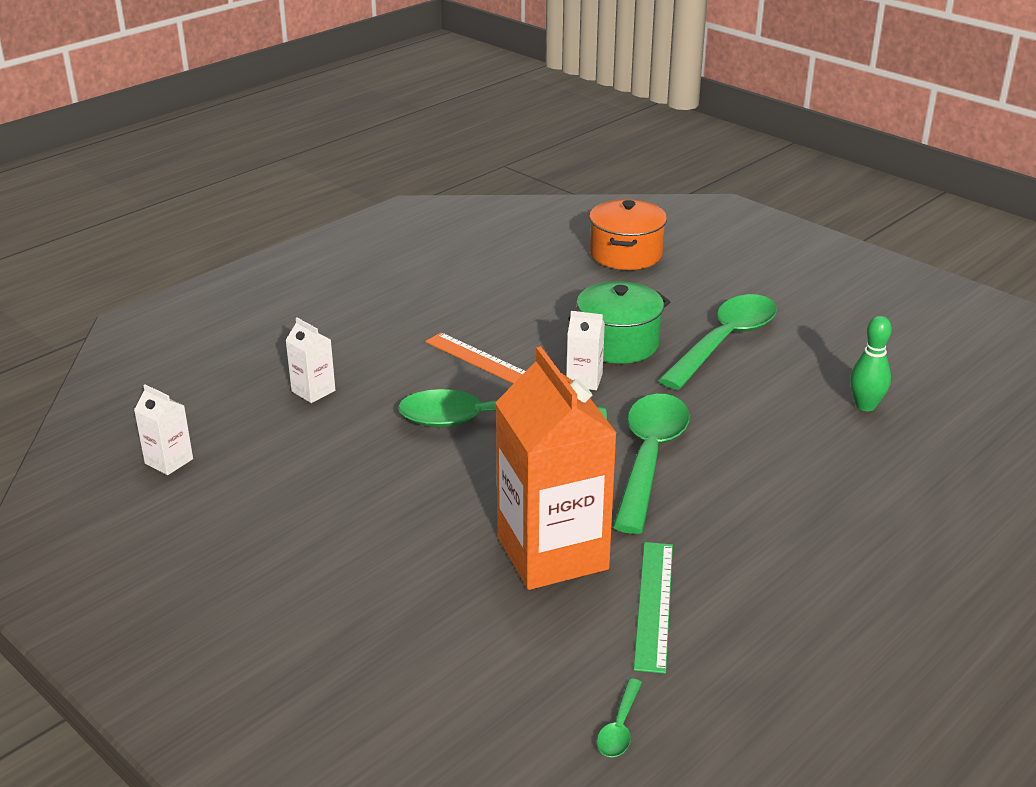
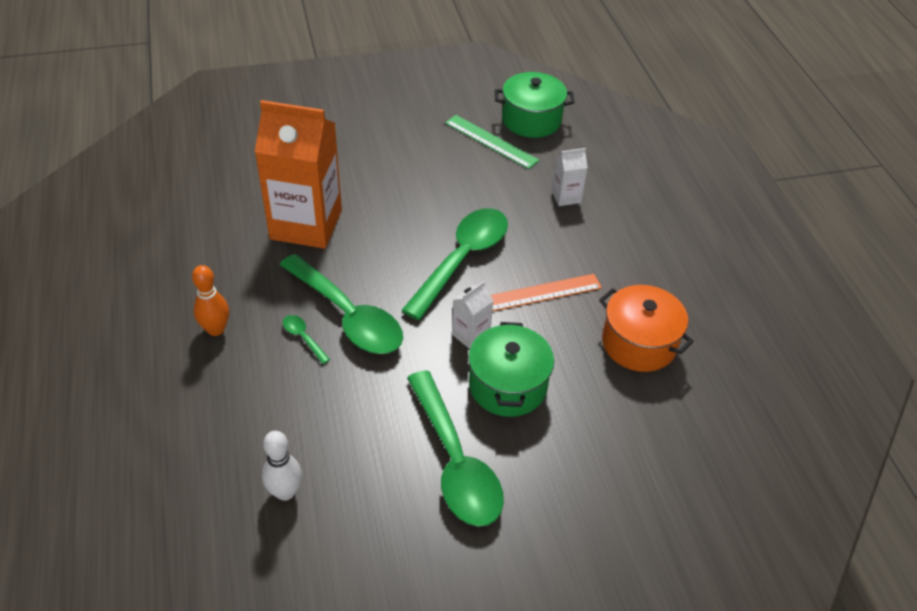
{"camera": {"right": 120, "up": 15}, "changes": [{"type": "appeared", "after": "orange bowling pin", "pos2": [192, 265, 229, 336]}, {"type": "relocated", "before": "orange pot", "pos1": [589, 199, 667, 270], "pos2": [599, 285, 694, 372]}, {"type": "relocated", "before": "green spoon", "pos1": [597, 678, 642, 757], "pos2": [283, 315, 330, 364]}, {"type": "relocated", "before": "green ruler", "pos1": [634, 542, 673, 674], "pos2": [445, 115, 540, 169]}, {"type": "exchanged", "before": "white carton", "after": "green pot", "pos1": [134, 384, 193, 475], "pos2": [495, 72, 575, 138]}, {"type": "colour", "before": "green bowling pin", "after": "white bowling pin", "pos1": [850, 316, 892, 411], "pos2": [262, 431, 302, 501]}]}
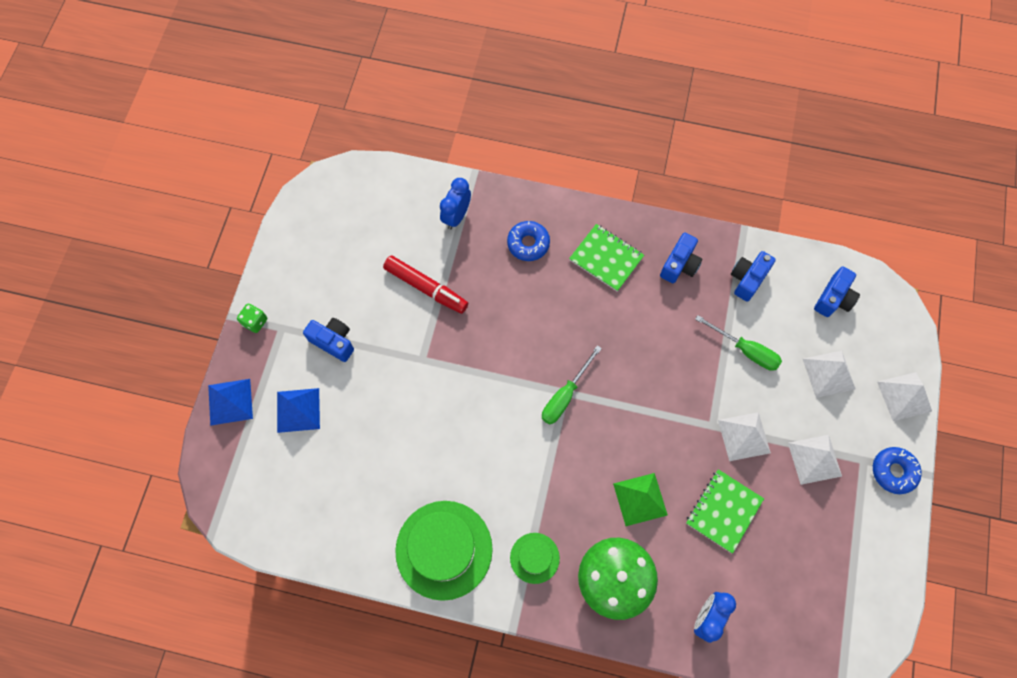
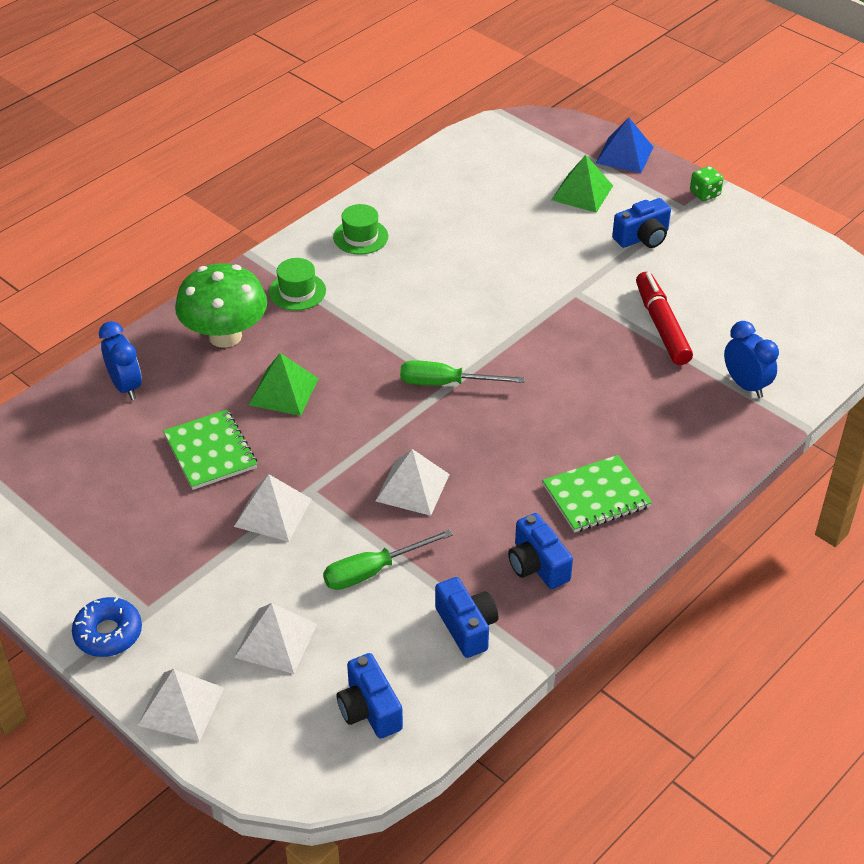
{"camera": {"right": 120, "up": -25}, "changes": [{"type": "missing", "before": "blue donut", "pos1": [507, 221, 550, 261]}, {"type": "relocated", "before": "white pyramid", "pos1": [788, 435, 842, 485], "pos2": [376, 449, 450, 516]}, {"type": "colour", "before": "blue pyramid", "after": "green pyramid", "pos1": [277, 388, 320, 433], "pos2": [551, 155, 613, 213]}, {"type": "spun", "before": "red marker", "pos1": [383, 255, 468, 314], "pos2": [636, 272, 693, 365], "turn": 105}, {"type": "spun", "before": "green screwdriver", "pos1": [542, 345, 602, 424], "pos2": [400, 360, 525, 385], "turn": -60}, {"type": "size", "before": "green hat", "pos1": [395, 501, 493, 601], "pos2": [333, 204, 388, 255], "scale": 0.51}]}
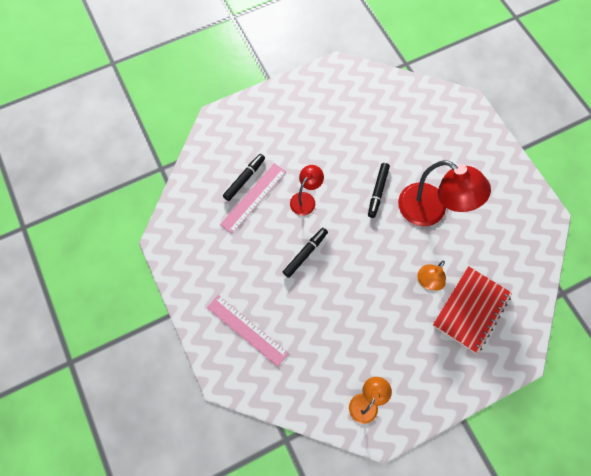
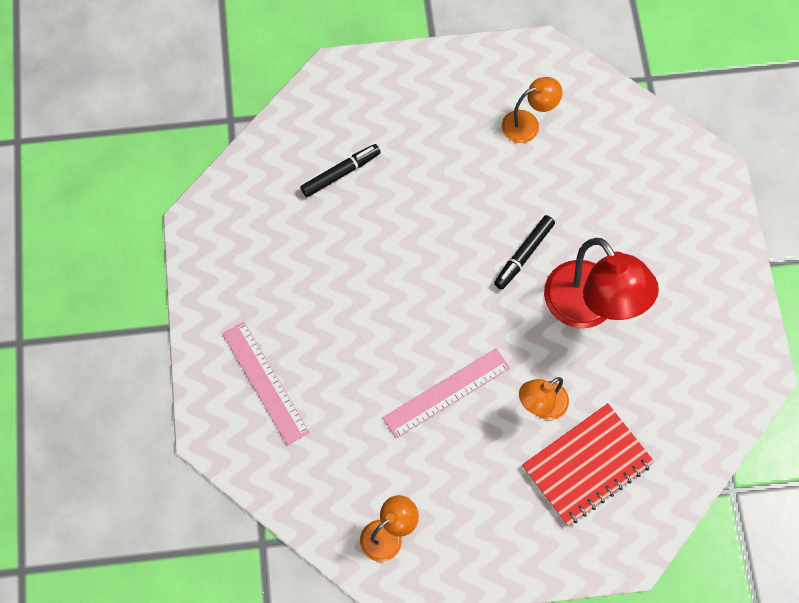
{"camera": {"right": 20, "up": 0}, "changes": [{"type": "missing", "before": "black marker", "pos1": [283, 228, 328, 278]}, {"type": "missing", "before": "red lamp", "pos1": [290, 165, 324, 216]}, {"type": "appeared", "after": "orange lamp", "pos2": [502, 77, 563, 143]}, {"type": "relocated", "before": "pink ruler", "pos1": [220, 163, 286, 234], "pos2": [383, 348, 510, 438]}]}
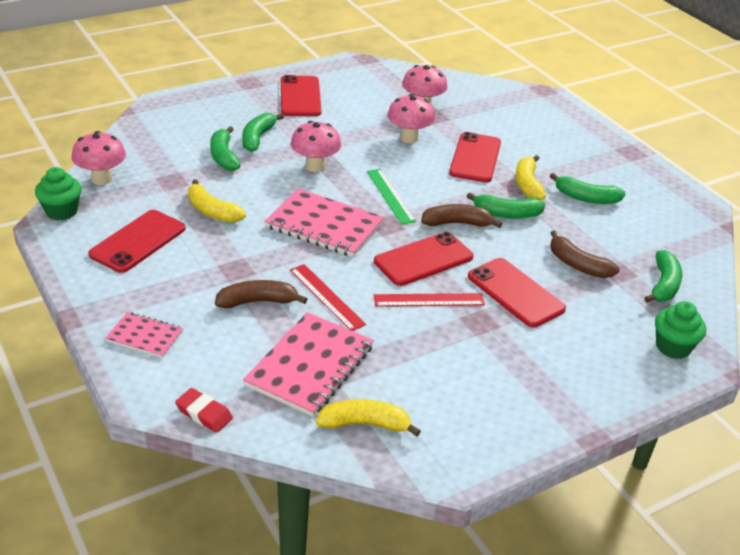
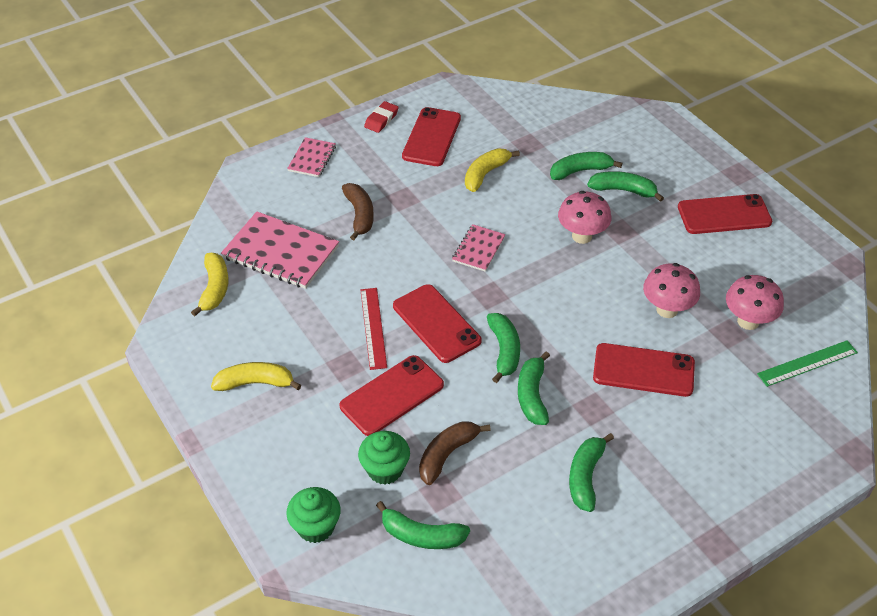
{"camera": {"right": 90, "up": 10}, "changes": [{"type": "missing", "before": "pink mushroom", "pos1": [71, 131, 126, 185]}, {"type": "missing", "before": "red ruler", "pos1": [290, 264, 366, 331]}, {"type": "relocated", "before": "green cupcake", "pos1": [35, 167, 82, 220], "pos2": [358, 431, 410, 485]}, {"type": "relocated", "before": "red eraser", "pos1": [175, 388, 233, 433], "pos2": [364, 101, 399, 133]}, {"type": "relocated", "before": "green ruler", "pos1": [367, 169, 416, 225], "pos2": [757, 340, 858, 387]}, {"type": "relocated", "before": "yellow banana", "pos1": [515, 155, 546, 200], "pos2": [211, 362, 301, 391]}, {"type": "colour", "before": "brown banana", "after": "green banana", "pos1": [421, 204, 502, 228], "pos2": [487, 313, 520, 383]}, {"type": "spun", "before": "red phone", "pos1": [88, 210, 186, 273], "pos2": [402, 107, 461, 166], "turn": 75}, {"type": "size", "before": "pink notebook", "pos1": [264, 189, 384, 257], "pos2": [452, 224, 506, 272], "scale": 0.55}]}
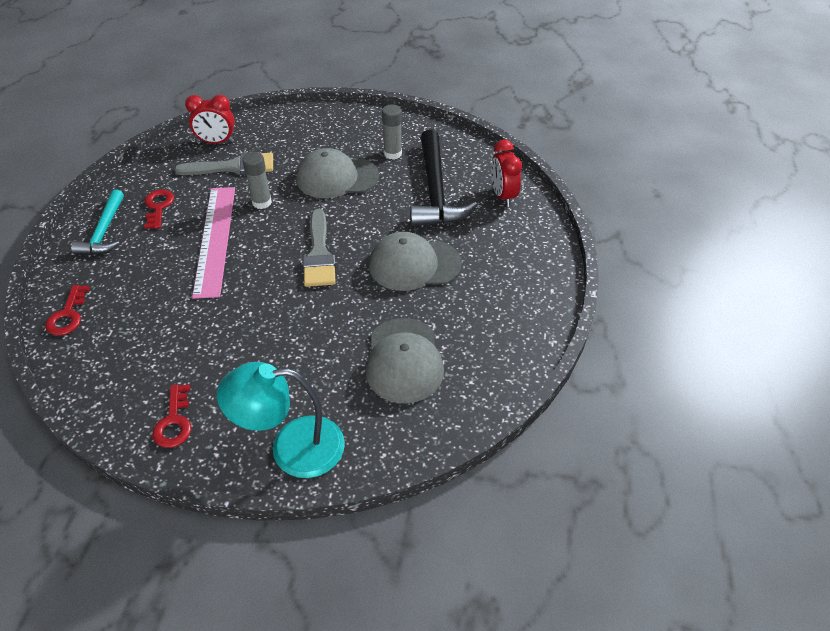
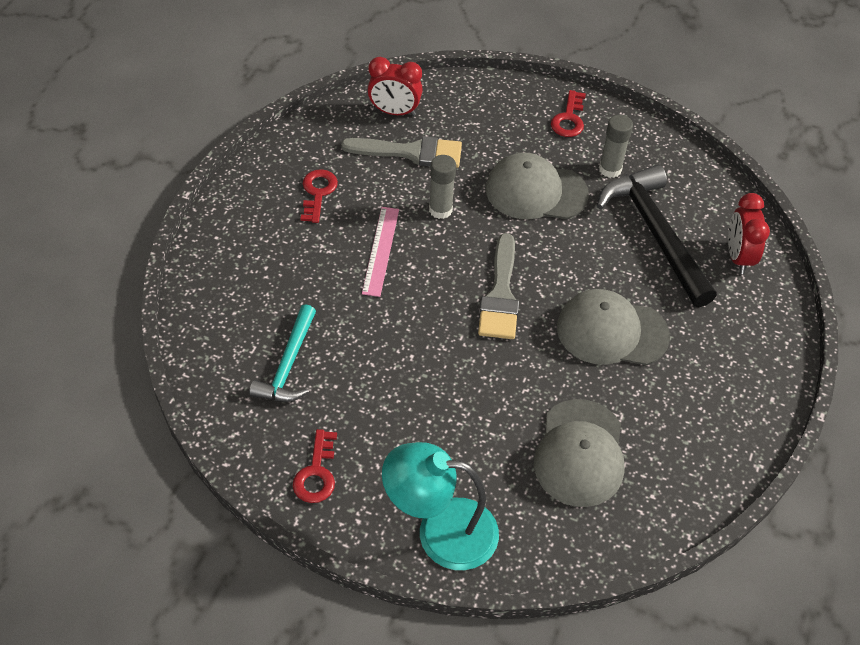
{"camera": {"right": 10, "up": 5}, "changes": [{"type": "relocated", "before": "red key", "pos1": [45, 285, 90, 336], "pos2": [551, 90, 586, 137]}, {"type": "relocated", "before": "turquoise hammer", "pos1": [71, 190, 124, 255], "pos2": [249, 304, 316, 402]}, {"type": "spun", "before": "black hammer", "pos1": [410, 129, 477, 226], "pos2": [597, 164, 717, 307], "turn": 150}, {"type": "size", "before": "pink ruler", "pos1": [192, 187, 235, 299], "pos2": [362, 207, 399, 297], "scale": 0.6}]}
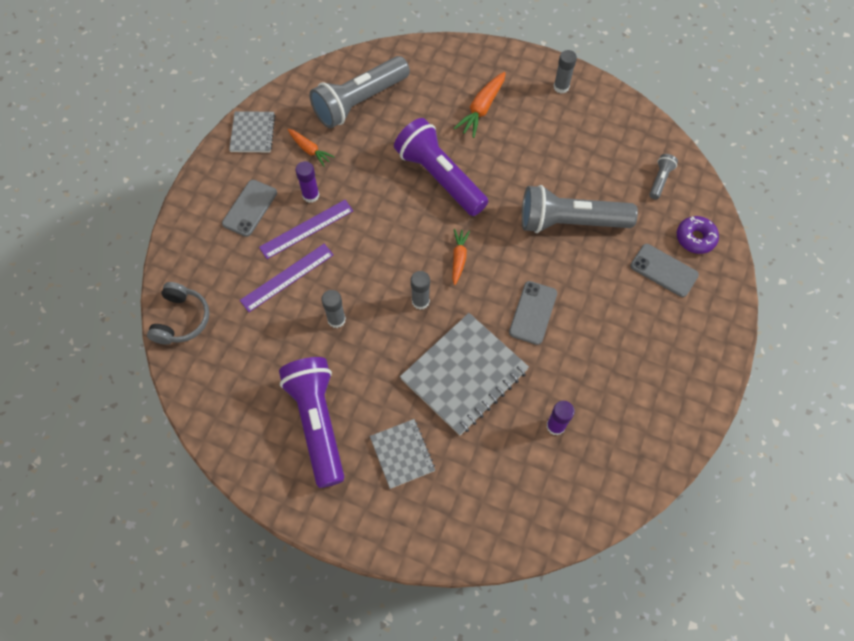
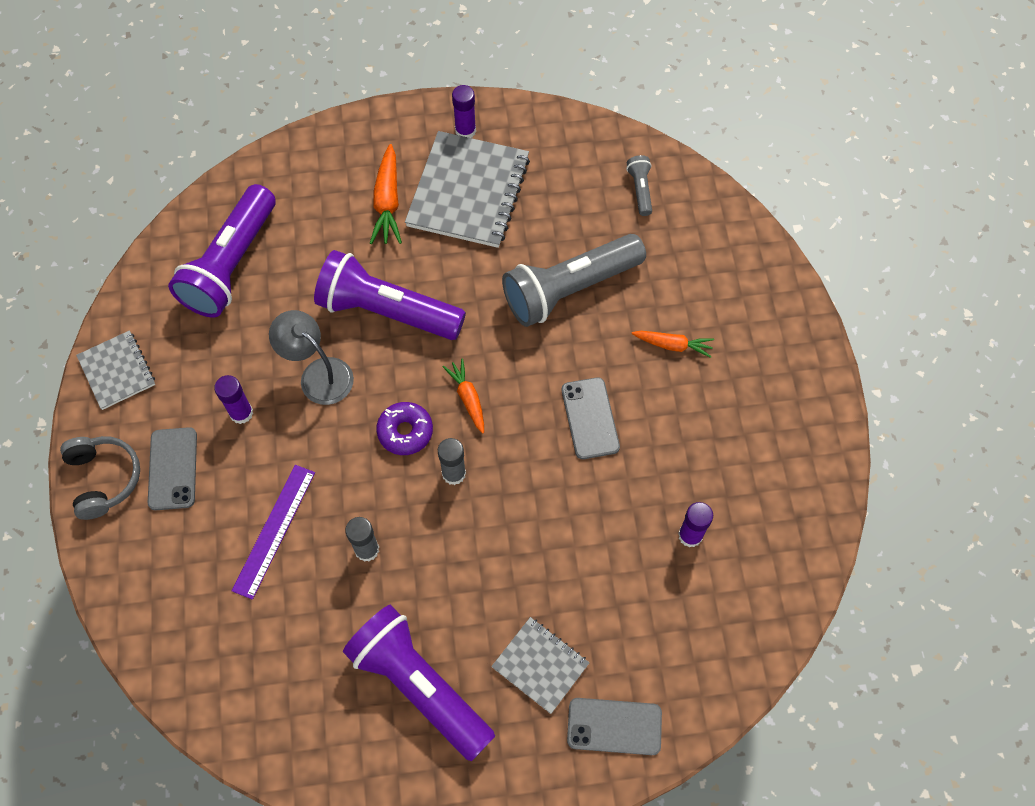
{"camera": {"right": -30, "up": 0}, "changes": [{"type": "missing", "before": "purple ruler", "pos1": [259, 200, 353, 259]}, {"type": "appeared", "after": "grey lamp", "pos2": [269, 310, 354, 405]}, {"type": "relocated", "before": "grey headphones", "pos1": [147, 282, 209, 344], "pos2": [60, 436, 140, 520]}, {"type": "relocated", "before": "orange carrot", "pos1": [288, 129, 334, 167], "pos2": [632, 331, 714, 358]}, {"type": "relocated", "before": "grey notebook", "pos1": [400, 313, 529, 435], "pos2": [405, 131, 530, 248]}, {"type": "relocated", "before": "grey phone", "pos1": [630, 244, 699, 297], "pos2": [567, 698, 662, 755]}, {"type": "relocated", "before": "purple donut", "pos1": [677, 216, 719, 254], "pos2": [376, 402, 433, 455]}, {"type": "colour", "before": "grey flashlight", "after": "purple flashlight", "pos1": [309, 56, 410, 128], "pos2": [168, 184, 276, 317]}, {"type": "colour", "before": "grey glue stick", "after": "purple glue stick", "pos1": [554, 50, 577, 94], "pos2": [452, 85, 476, 138]}]}
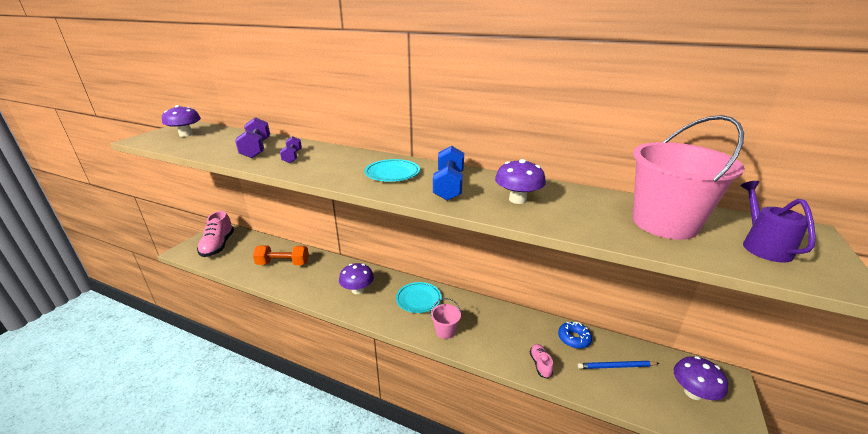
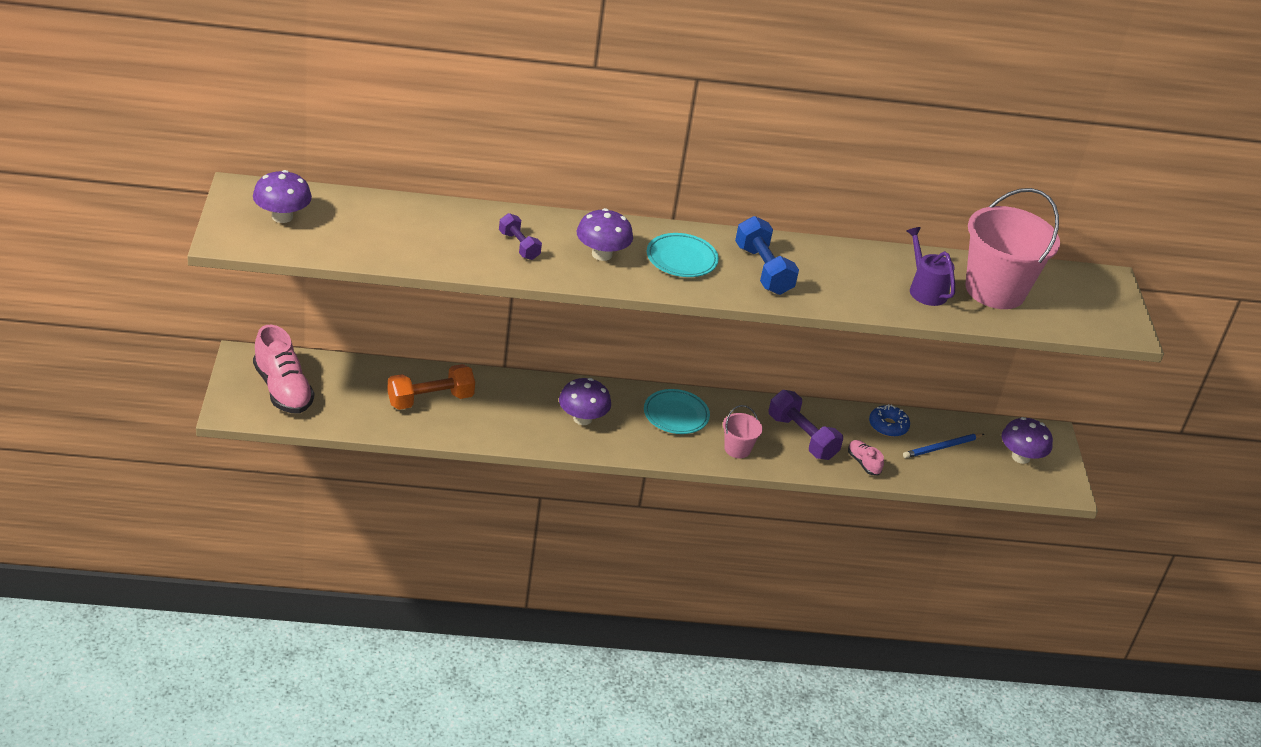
{"camera": {"right": -30, "up": 10}, "changes": [{"type": "relocated", "before": "purple dumbbell", "pos1": [235, 117, 270, 158], "pos2": [768, 390, 843, 460]}, {"type": "relocated", "before": "purple mushroom", "pos1": [495, 159, 546, 204], "pos2": [577, 208, 633, 261]}, {"type": "relocated", "before": "purple watering can", "pos1": [741, 181, 816, 263], "pos2": [907, 227, 955, 306]}]}
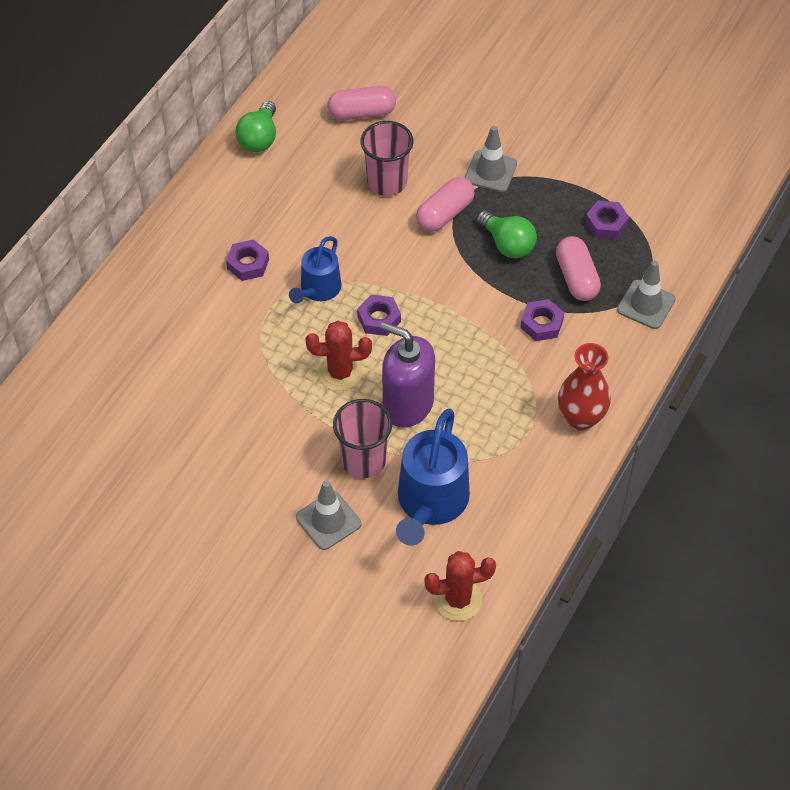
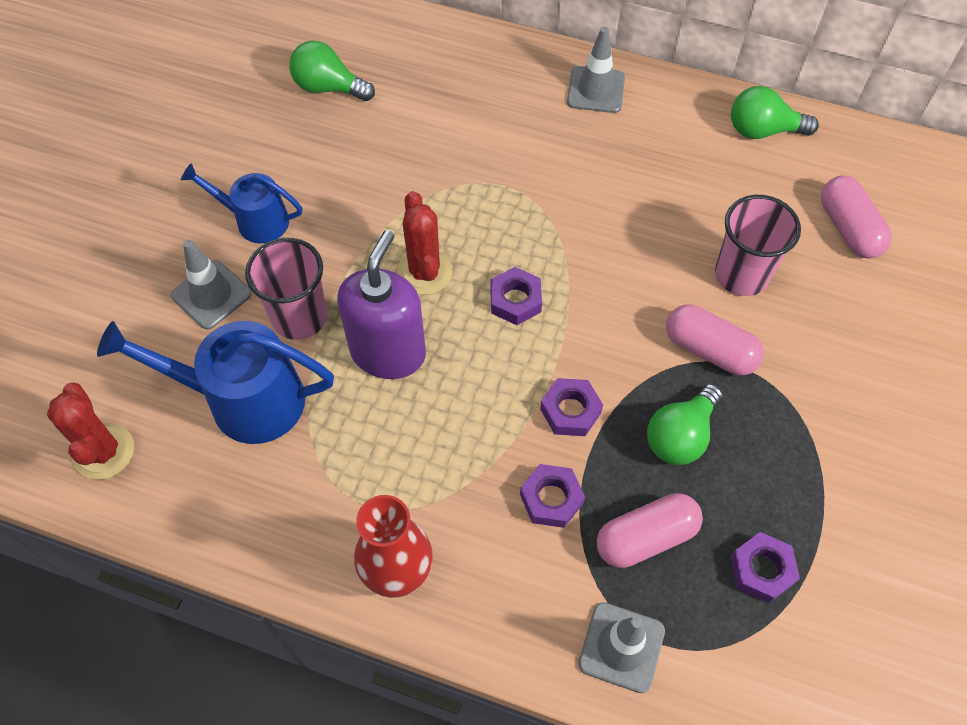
{"camera": {"right": 80, "up": 5}, "changes": [{"type": "appeared", "after": "green light bulb", "pos2": [289, 41, 375, 101]}, {"type": "relocated", "before": "purple nut", "pos1": [226, 239, 269, 281], "pos2": [540, 378, 603, 436]}, {"type": "relocated", "before": "blue watering can", "pos1": [289, 236, 342, 303], "pos2": [181, 163, 302, 244]}, {"type": "relocated", "before": "grey traffic cone", "pos1": [465, 126, 517, 192], "pos2": [567, 27, 625, 113]}]}
